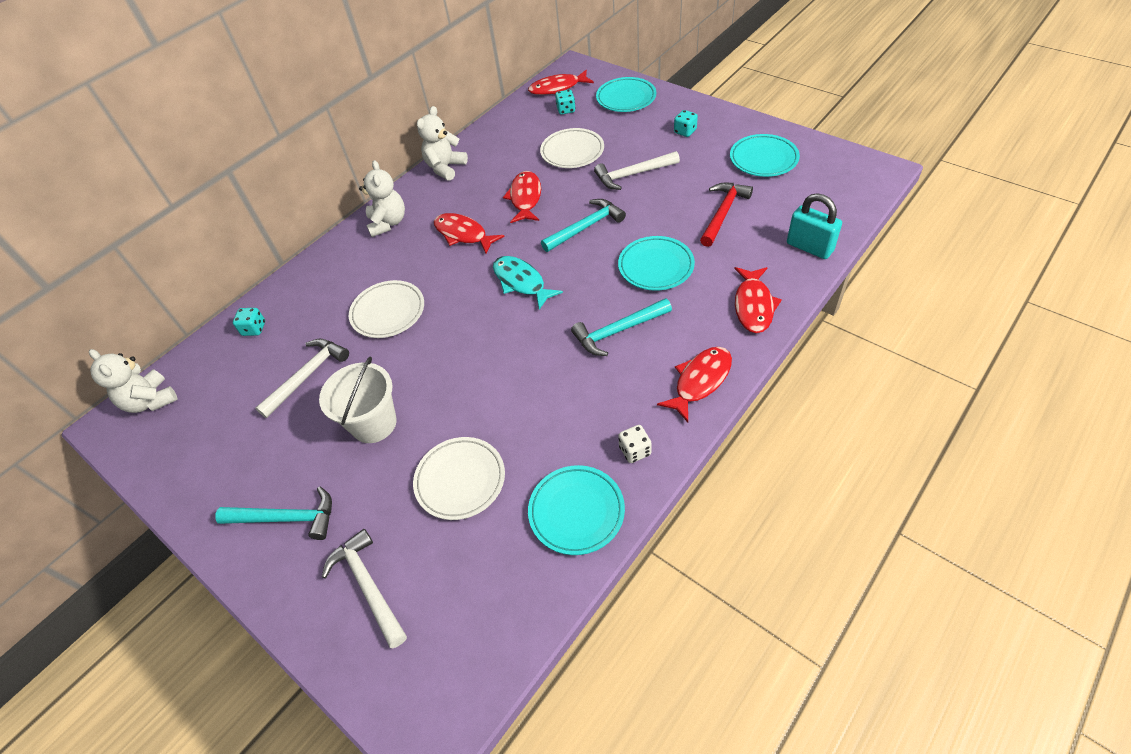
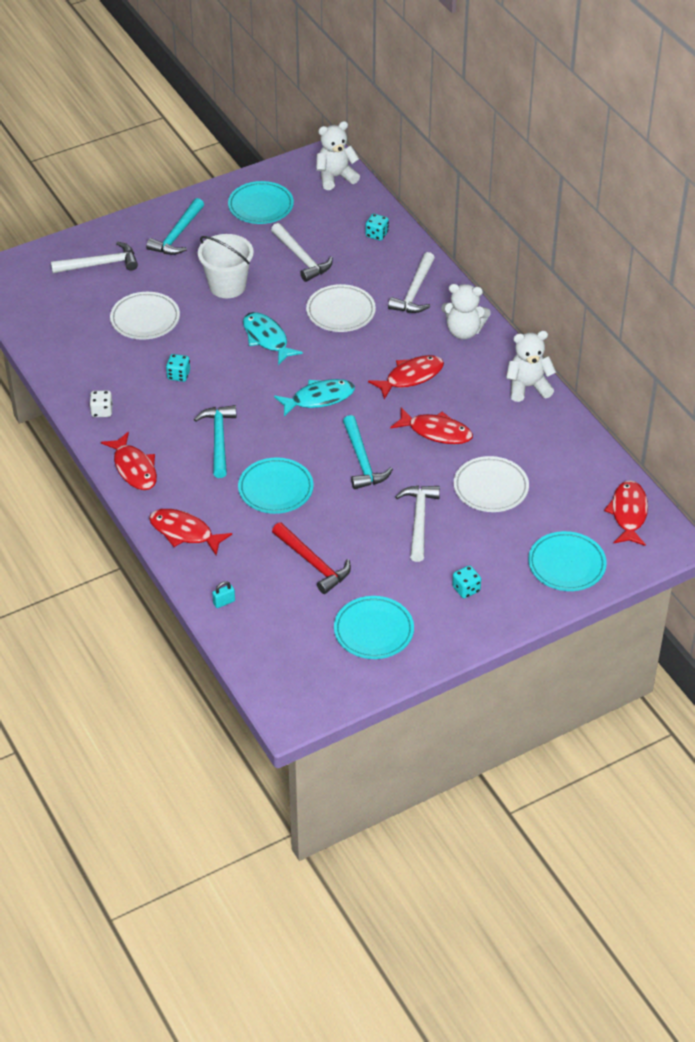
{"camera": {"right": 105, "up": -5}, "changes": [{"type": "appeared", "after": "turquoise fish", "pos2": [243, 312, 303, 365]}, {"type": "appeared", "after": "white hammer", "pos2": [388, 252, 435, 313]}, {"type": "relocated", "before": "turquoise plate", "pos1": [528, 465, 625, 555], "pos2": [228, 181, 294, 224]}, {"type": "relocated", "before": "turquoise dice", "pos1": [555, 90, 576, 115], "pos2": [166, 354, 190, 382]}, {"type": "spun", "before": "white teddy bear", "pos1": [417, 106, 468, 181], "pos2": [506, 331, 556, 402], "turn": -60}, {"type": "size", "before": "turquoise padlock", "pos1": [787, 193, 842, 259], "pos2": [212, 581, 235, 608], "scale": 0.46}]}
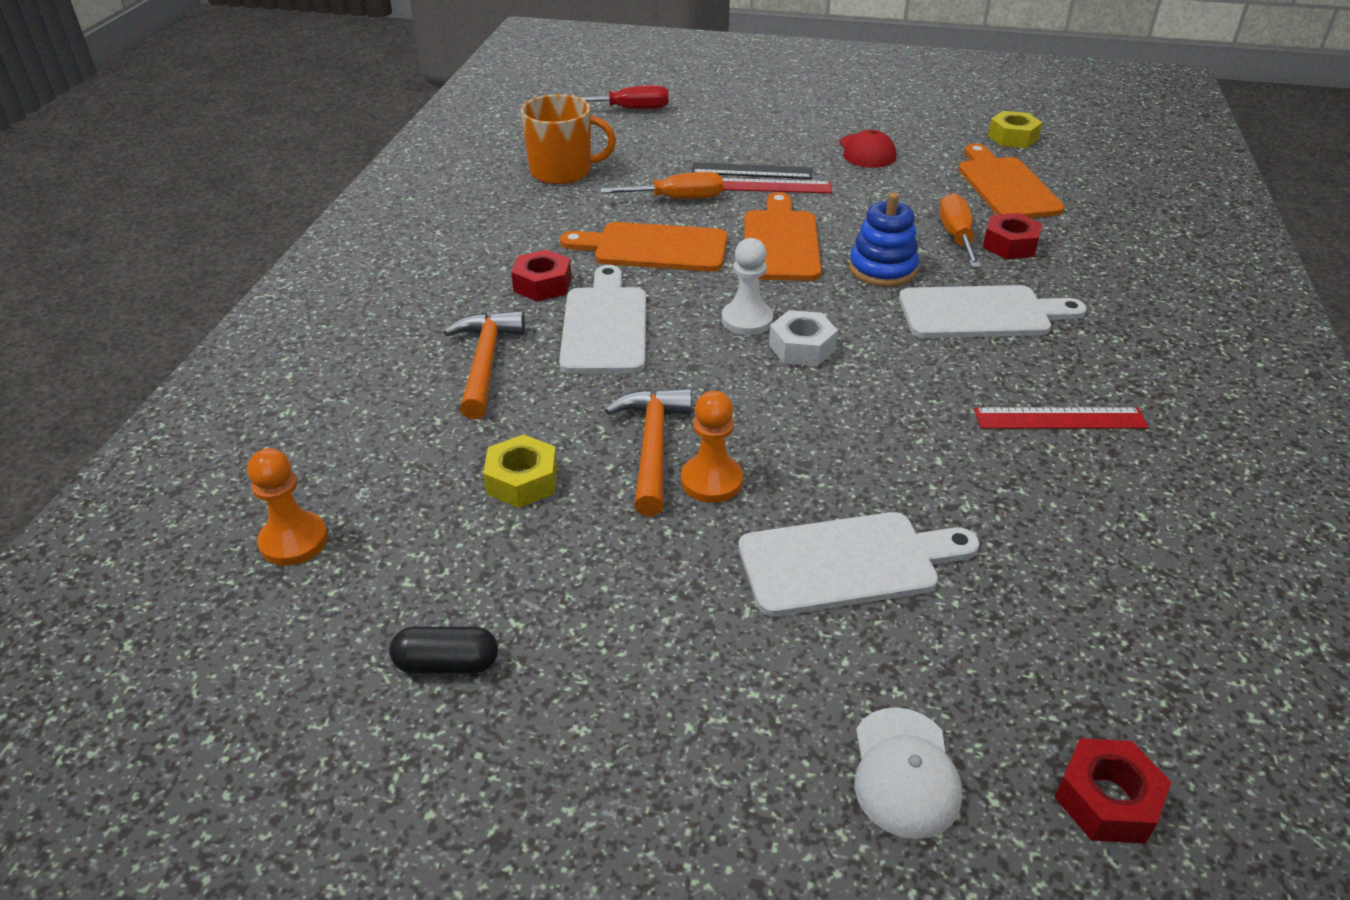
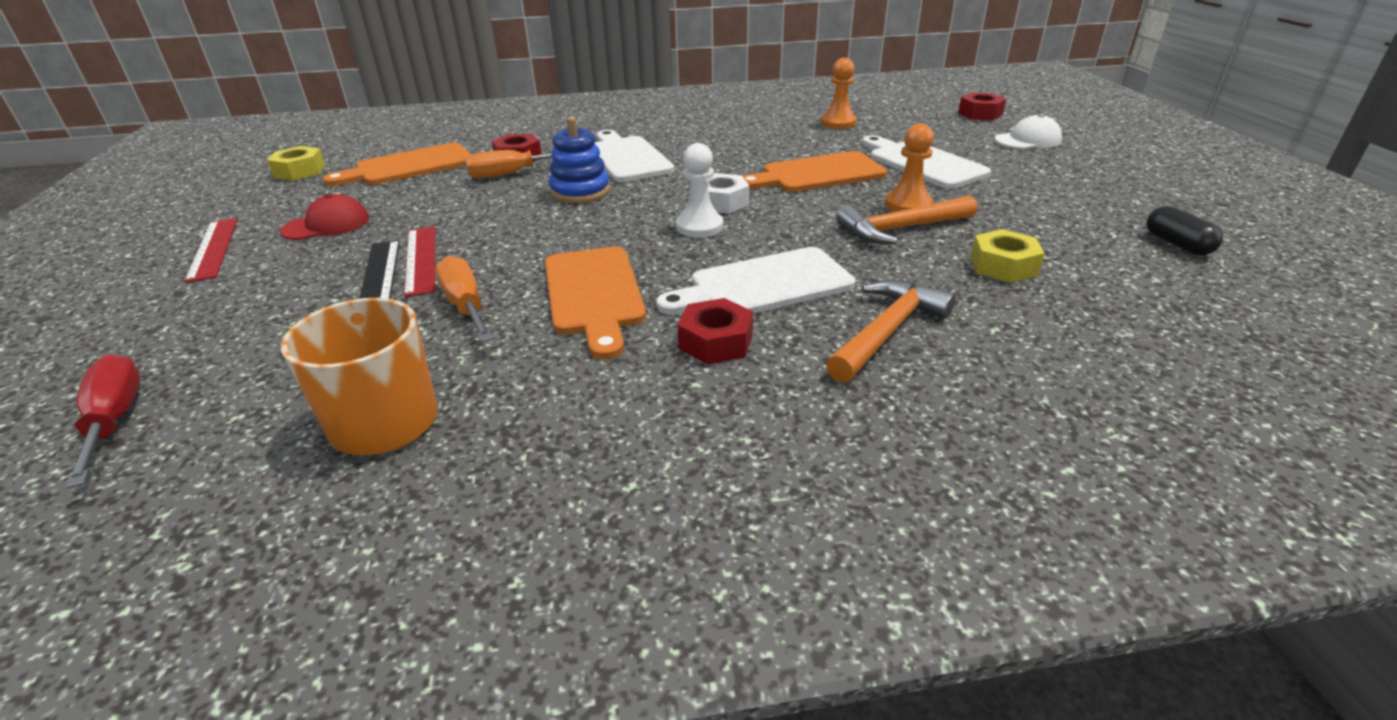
{"camera": {"right": -110, "up": -5}, "changes": [{"type": "relocated", "before": "orange pawn", "pos1": [247, 448, 328, 565], "pos2": [821, 58, 857, 129]}, {"type": "relocated", "before": "orange cutting board", "pos1": [744, 192, 821, 281], "pos2": [742, 151, 887, 192]}, {"type": "relocated", "before": "red ruler", "pos1": [974, 407, 1149, 429], "pos2": [184, 218, 238, 283]}, {"type": "spun", "before": "orange hammer", "pos1": [444, 311, 525, 419], "pos2": [826, 280, 956, 383], "turn": 150}]}
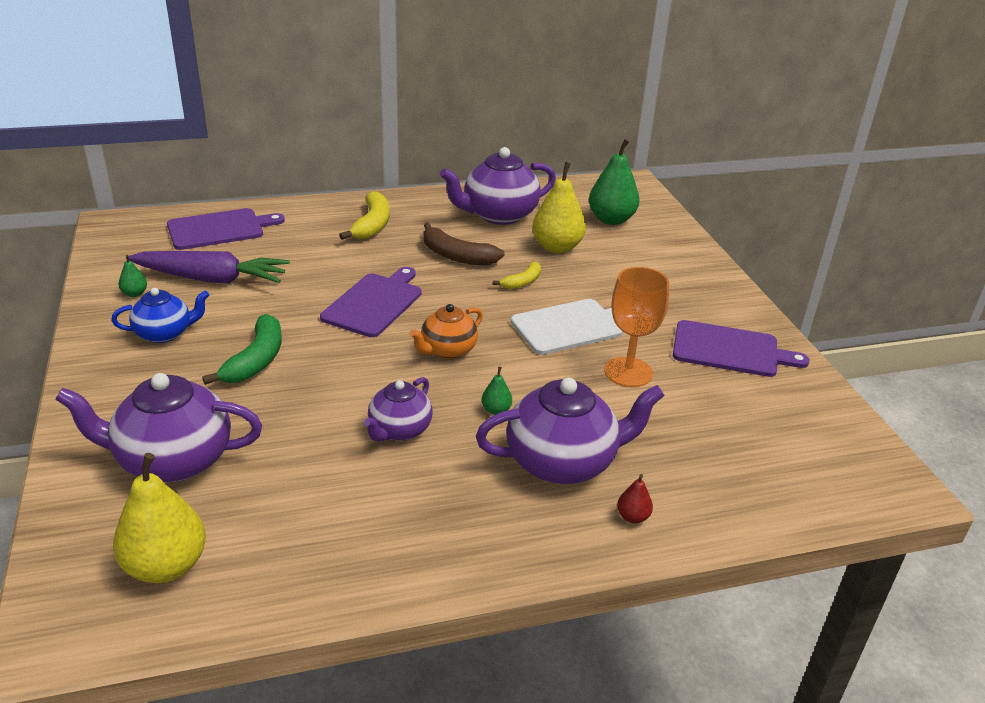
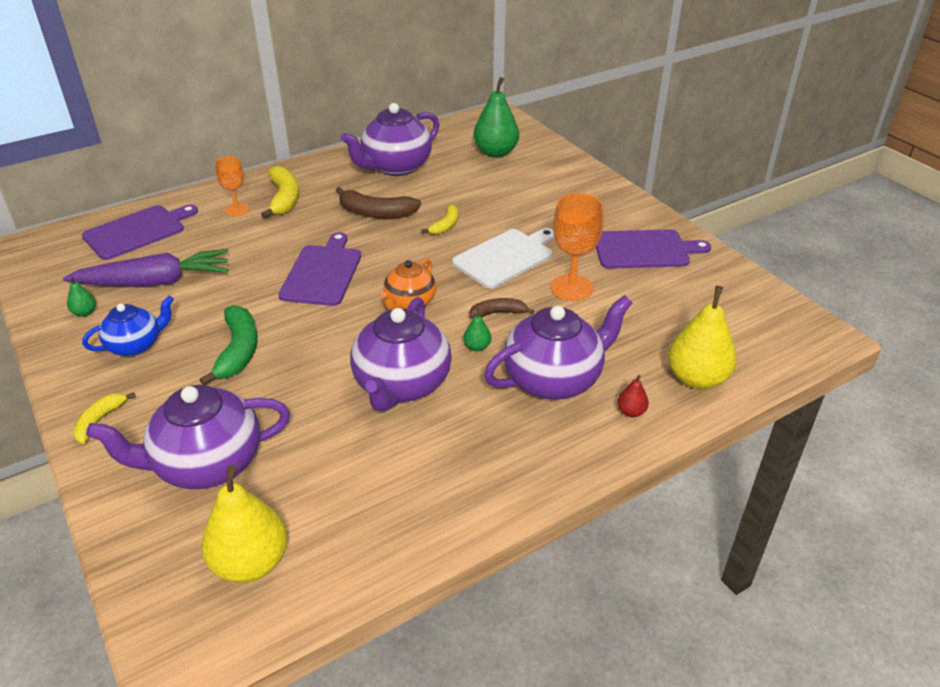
{"camera": {"right": -15, "up": 5}, "changes": [{"type": "appeared", "after": "yellow banana", "pos2": [73, 392, 136, 444]}, {"type": "appeared", "after": "orange goblet", "pos2": [215, 156, 250, 216]}, {"type": "appeared", "after": "brown banana", "pos2": [470, 298, 534, 319]}, {"type": "relocated", "before": "yellow pear", "pos1": [532, 162, 586, 253], "pos2": [668, 286, 737, 389]}, {"type": "size", "before": "purple teapot", "pos1": [364, 377, 432, 442], "pos2": [350, 297, 452, 412], "scale": 1.68}]}
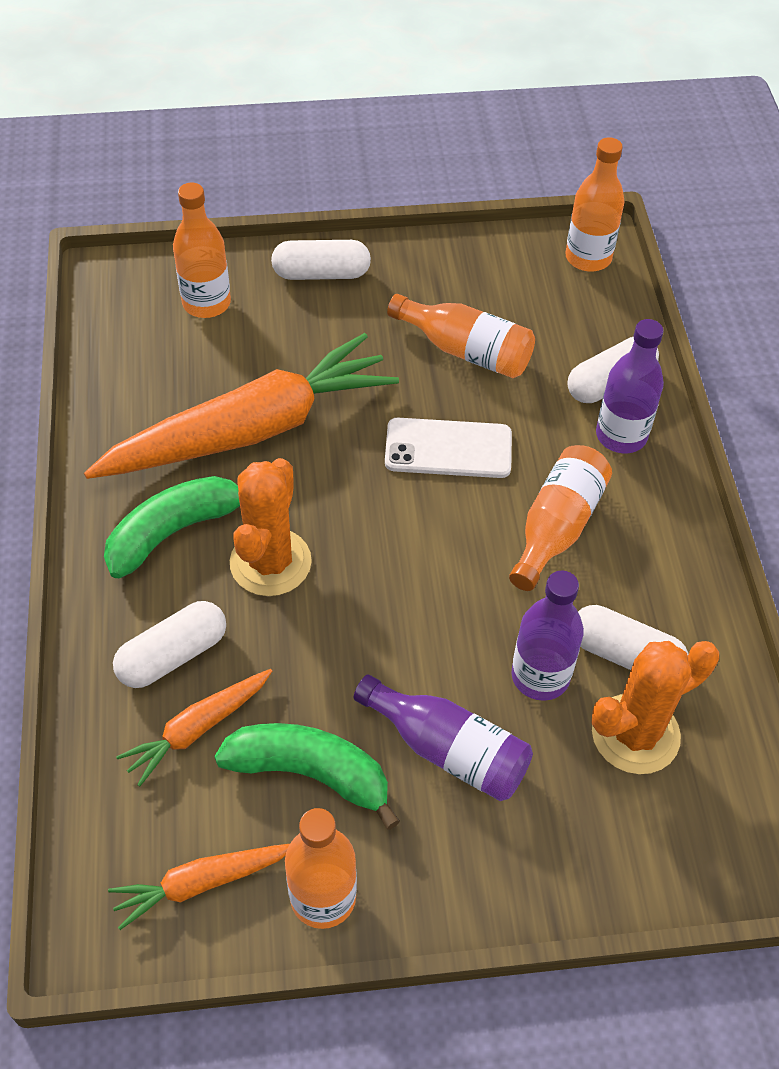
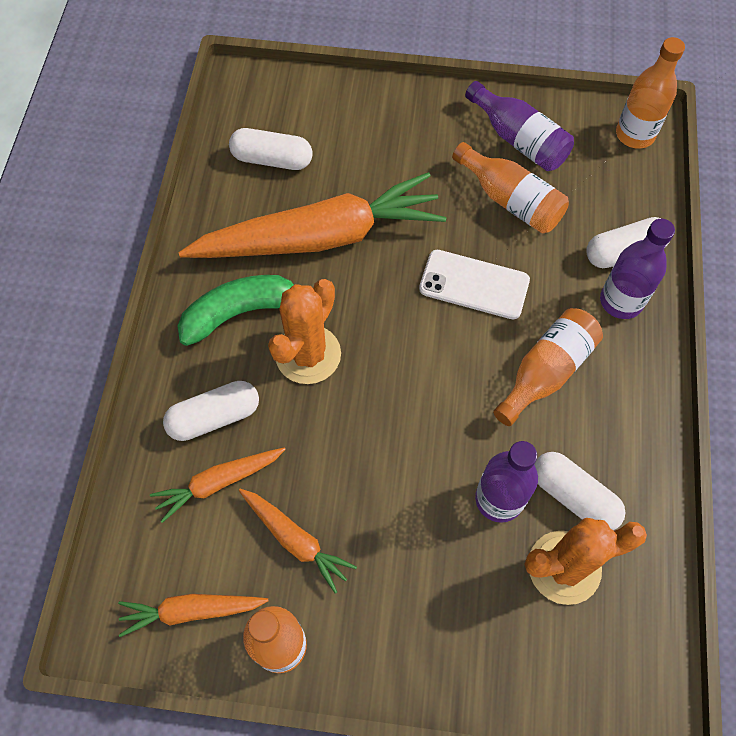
{"camera": {"right": 15, "up": 10}, "changes": [{"type": "missing", "before": "orange bottle", "pos1": [173, 182, 231, 318]}, {"type": "relocated", "before": "white capsule", "pos1": [271, 240, 371, 280], "pos2": [229, 128, 313, 170]}, {"type": "relocated", "before": "purple bottle", "pos1": [354, 675, 533, 801], "pos2": [465, 81, 574, 171]}, {"type": "exchanged", "before": "green banana", "after": "orange carrot", "pos1": [214, 723, 400, 830], "pos2": [239, 489, 357, 594]}]}
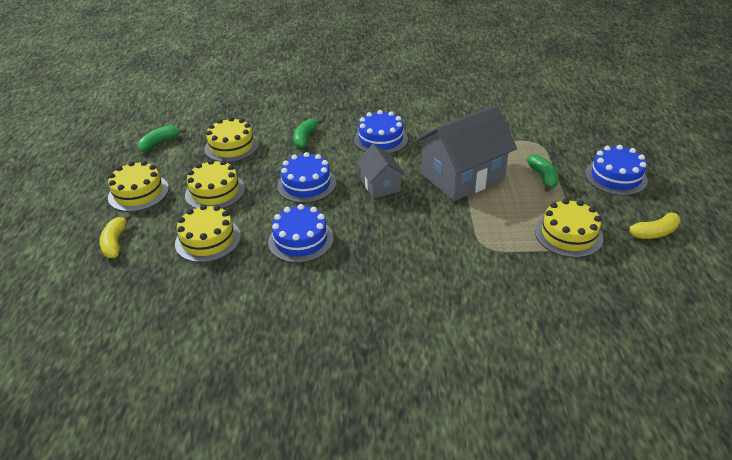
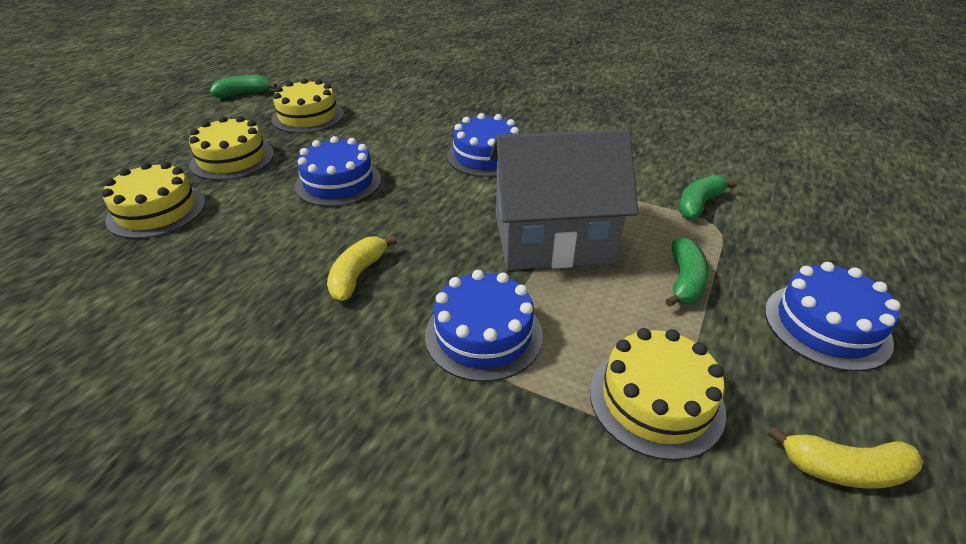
{"camera": {"right": 25, "up": 0}, "changes": [{"type": "missing", "before": "yellow cake", "pos1": [108, 161, 169, 212]}, {"type": "missing", "before": "grey house", "pos1": [356, 144, 405, 199]}, {"type": "relocated", "before": "yellow banana", "pos1": [100, 214, 131, 258], "pos2": [327, 236, 397, 301]}, {"type": "relocated", "before": "blue cake", "pos1": [268, 204, 334, 263], "pos2": [425, 270, 543, 382]}, {"type": "relocated", "before": "green banana", "pos1": [293, 118, 323, 148], "pos2": [679, 175, 737, 219]}]}
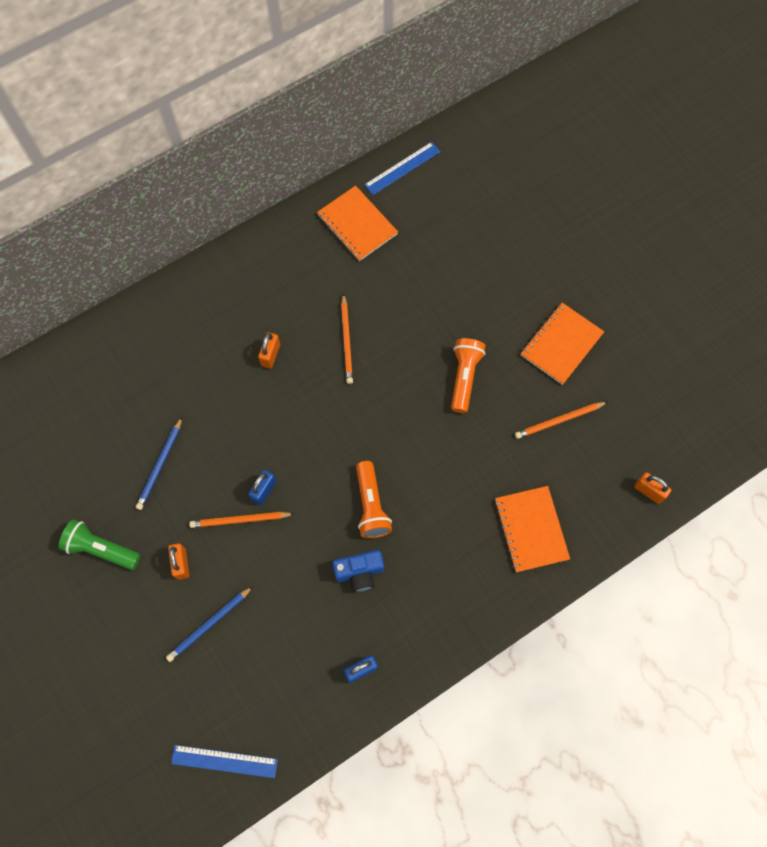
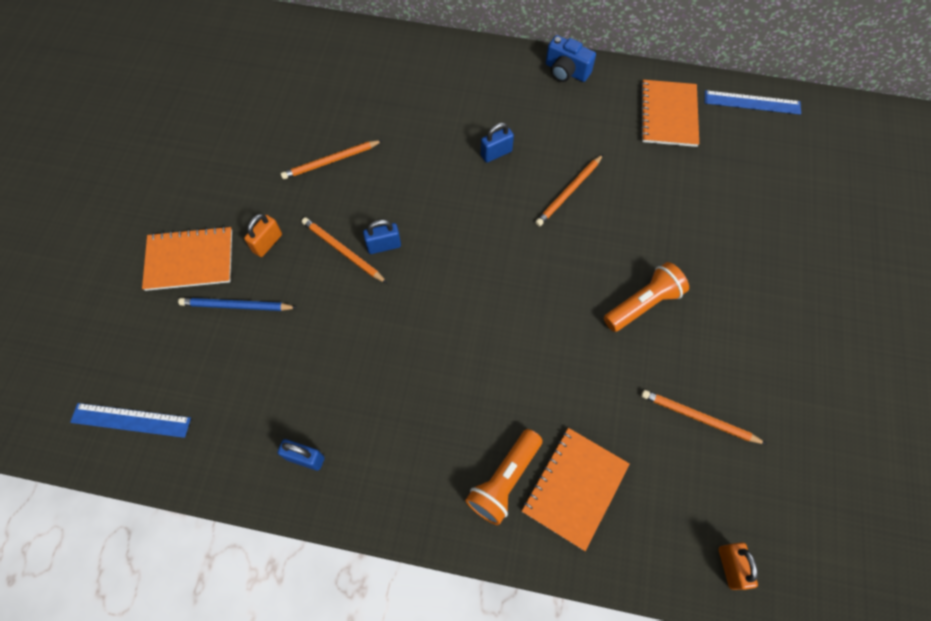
{"camera": {"right": 45, "up": -5}, "changes": [{"type": "missing", "before": "green flashlight", "pos1": [59, 519, 140, 570]}, {"type": "relocated", "before": "blue camera", "pos1": [332, 550, 384, 592], "pos2": [546, 35, 596, 82]}, {"type": "relocated", "before": "orange flashlight", "pos1": [356, 461, 392, 538], "pos2": [465, 429, 542, 525]}, {"type": "relocated", "before": "orange notebook", "pos1": [521, 303, 604, 385], "pos2": [142, 226, 232, 291]}, {"type": "colour", "before": "blue pencil", "after": "orange pencil", "pos1": [136, 417, 182, 510], "pos2": [281, 140, 383, 179]}, {"type": "colour", "before": "orange padlock", "after": "blue padlock", "pos1": [258, 332, 280, 369], "pos2": [481, 123, 514, 163]}, {"type": "spun", "before": "blue ruler", "pos1": [171, 745, 278, 778], "pos2": [70, 403, 191, 438], "turn": -45}]}
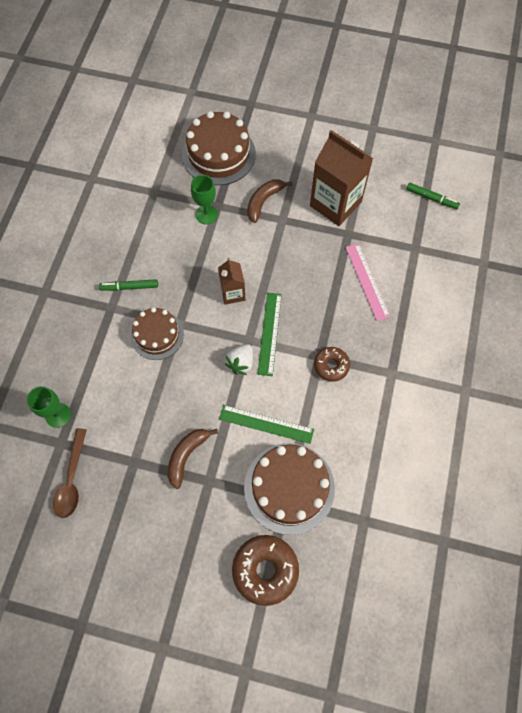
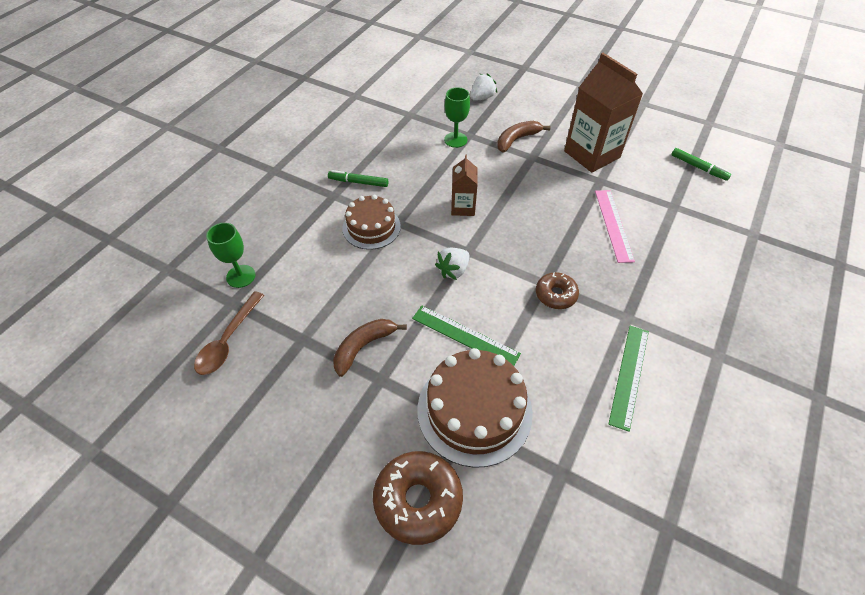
{"camera": {"right": 15, "up": -15}, "changes": [{"type": "relocated", "before": "green ruler", "pos1": [257, 293, 282, 376], "pos2": [608, 326, 649, 432]}, {"type": "exchanged", "before": "brown cake", "after": "white strawberry", "pos1": [182, 111, 256, 185], "pos2": [471, 73, 497, 101]}]}
